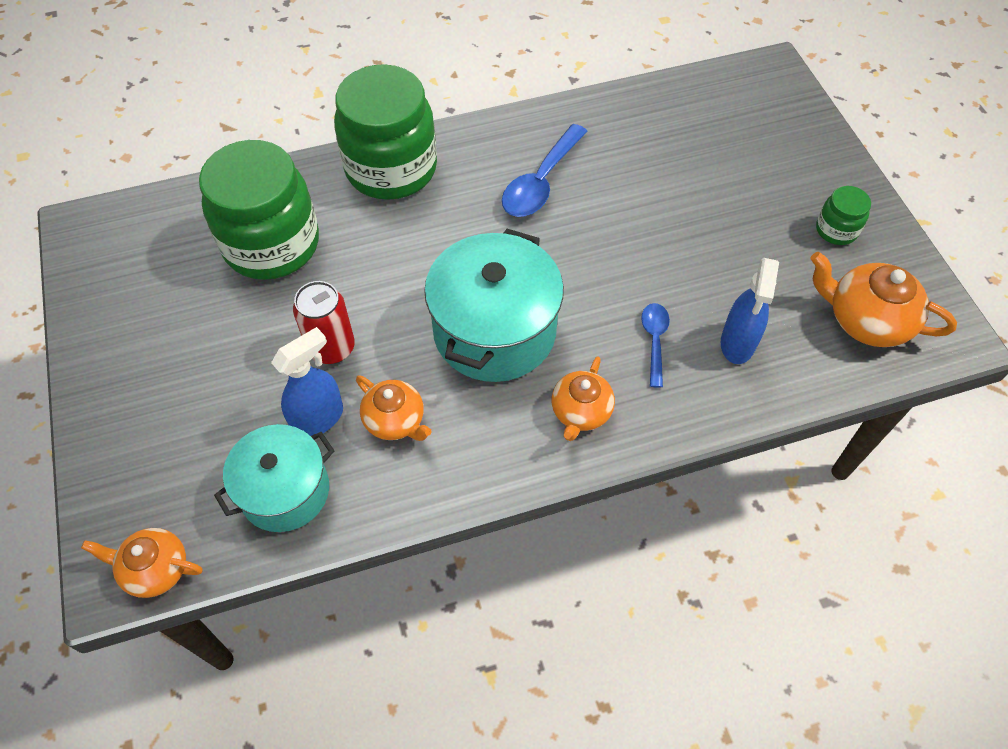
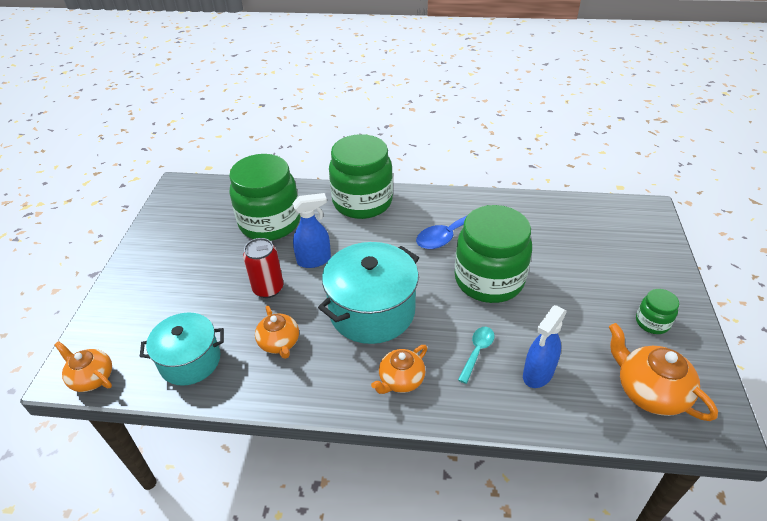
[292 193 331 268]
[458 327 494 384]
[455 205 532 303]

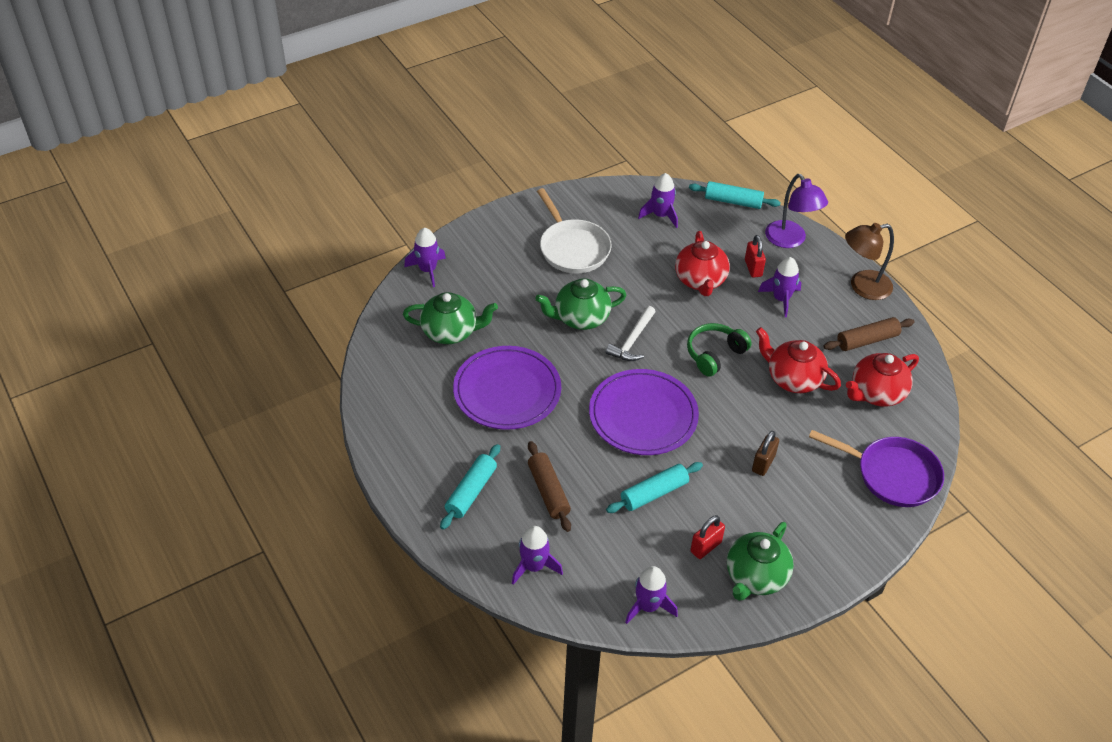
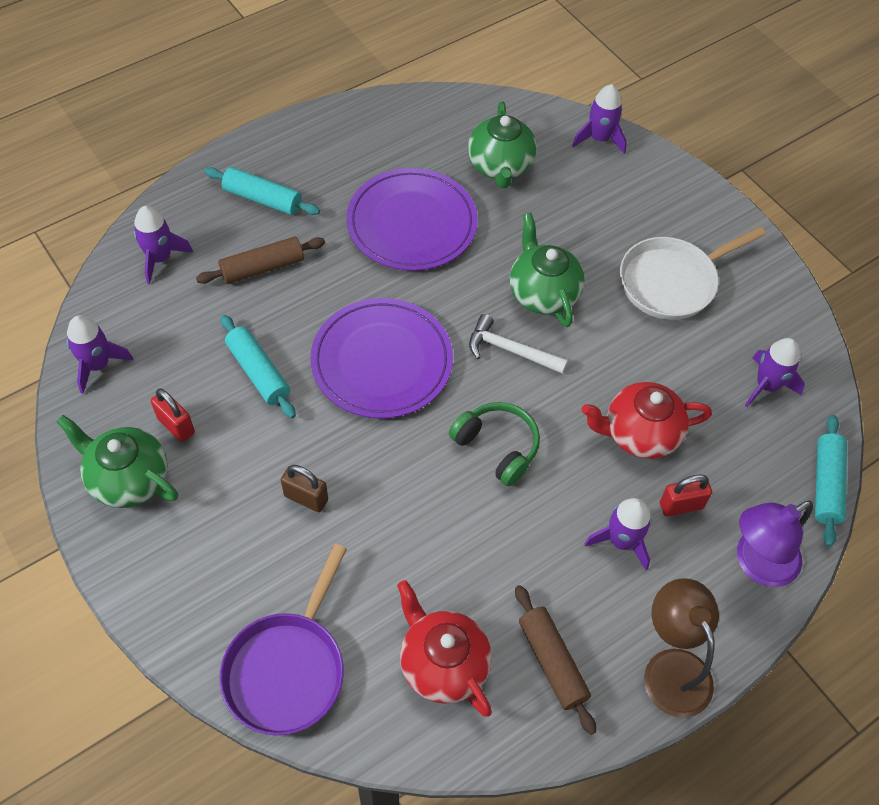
[756 327 841 393] (first image)

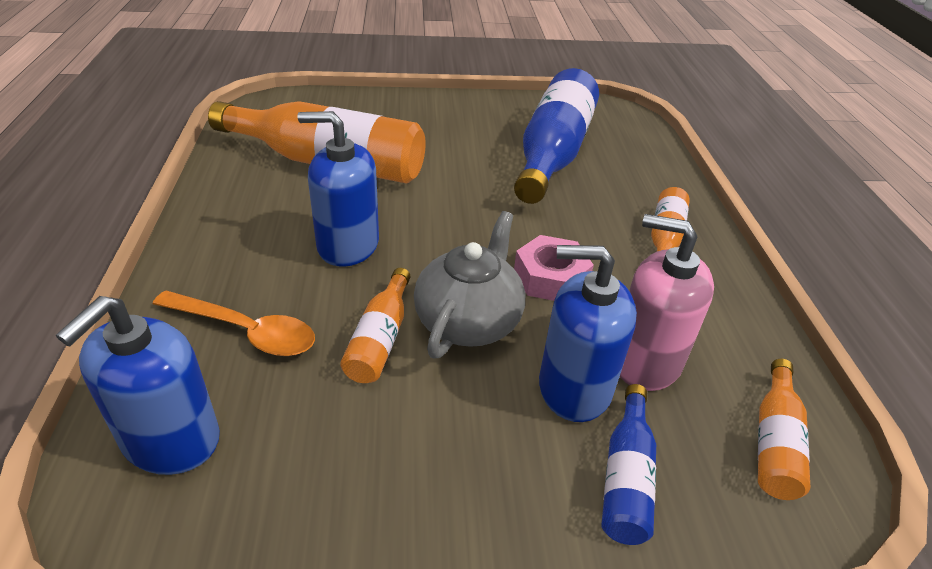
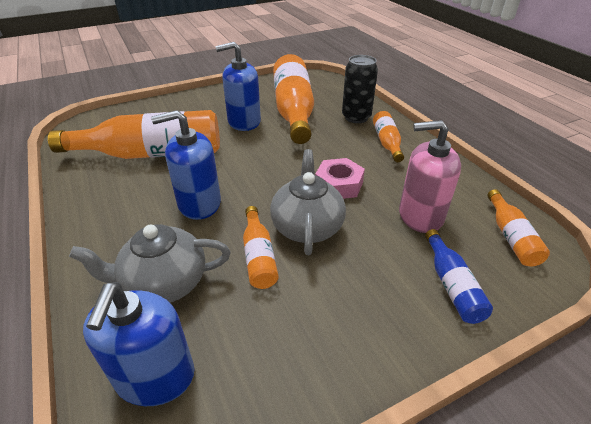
[69 224 231 303]
[273 54 314 144]
[215 42 261 131]
[342 55 378 123]

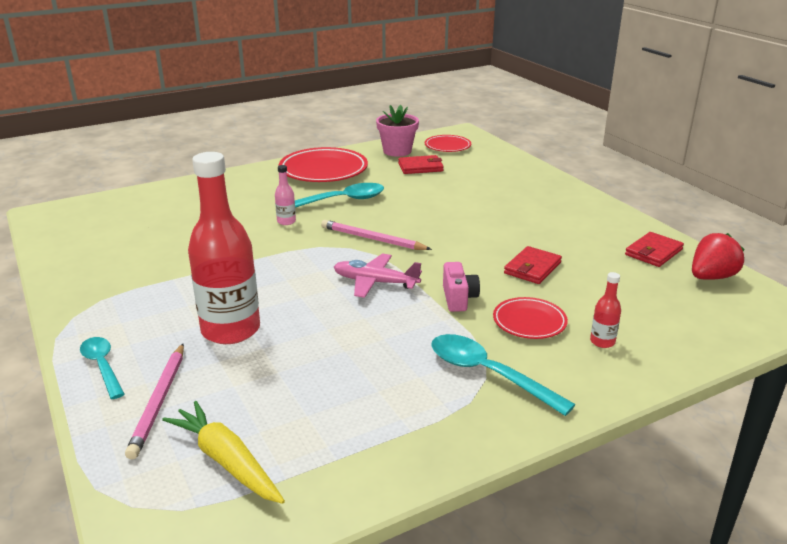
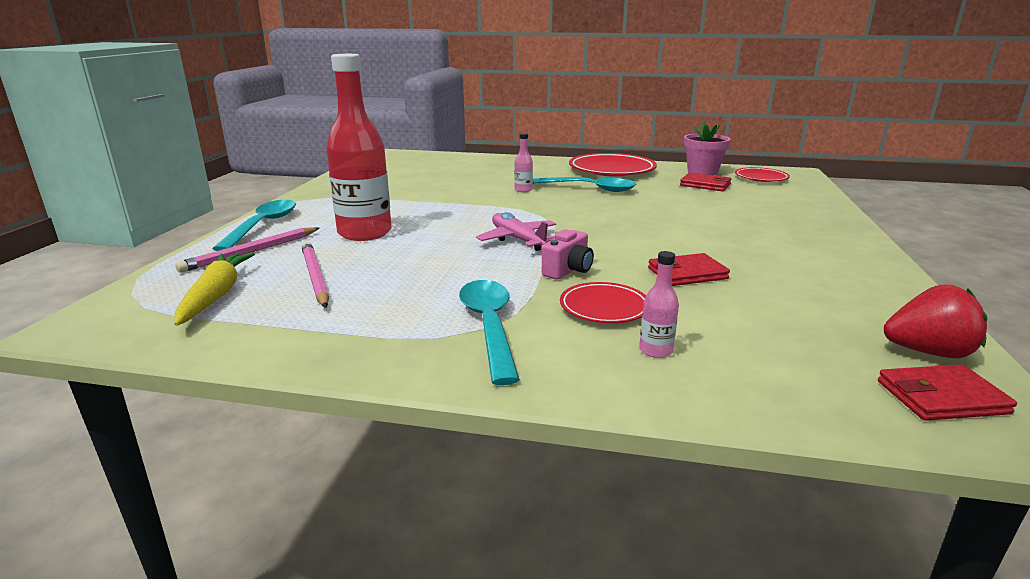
[212 200 296 251]
[302 242 329 308]
[639 251 679 358]
[878 364 1017 421]

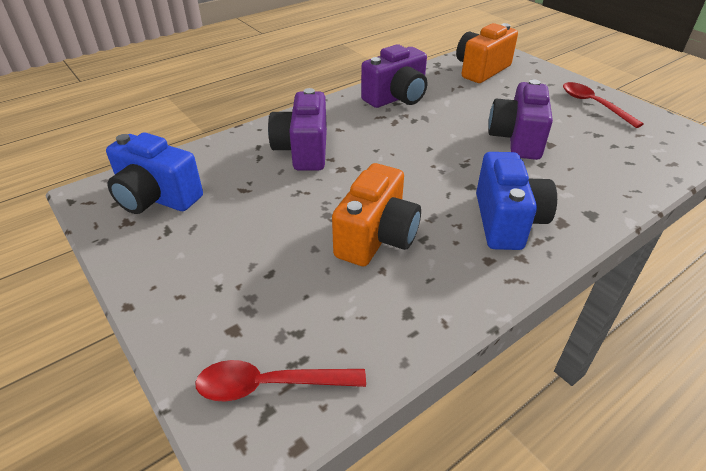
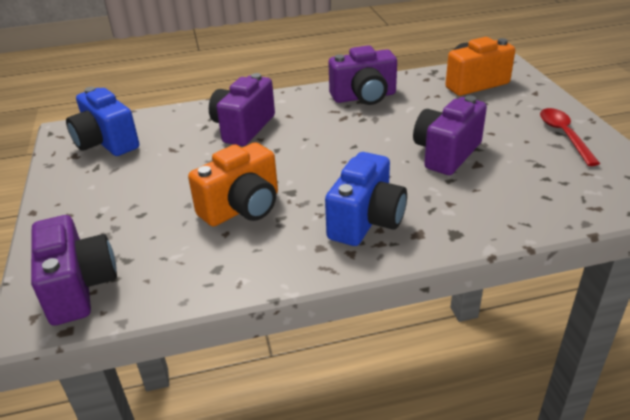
[31 215 117 326]

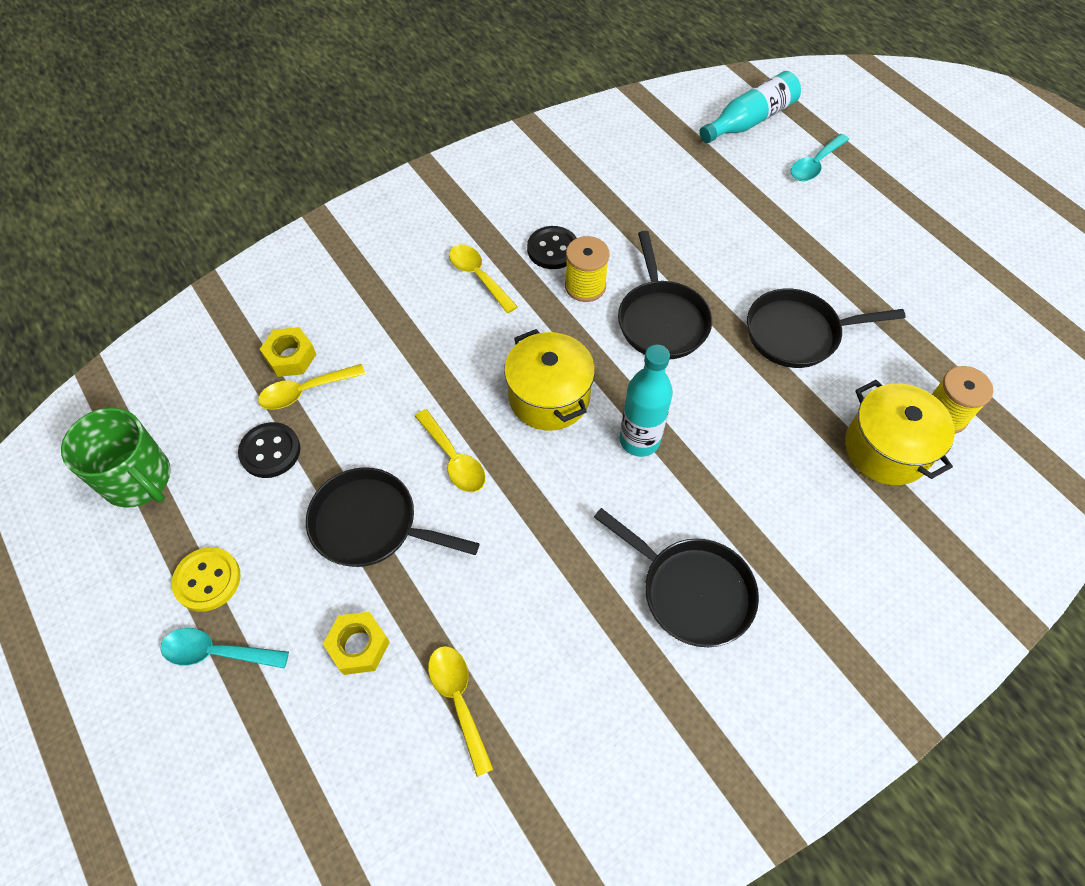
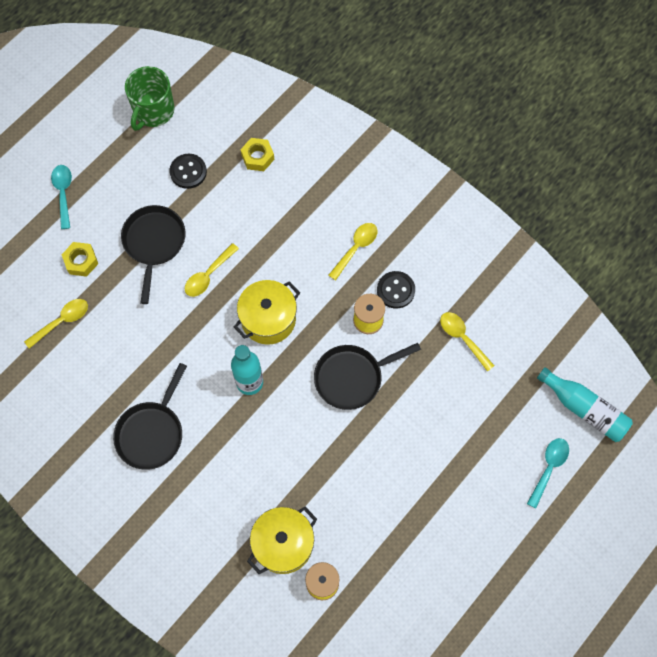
[172 547 240 612] (first image)
[440 312 495 372]
[747 289 906 368] (first image)
[527 438 569 508]

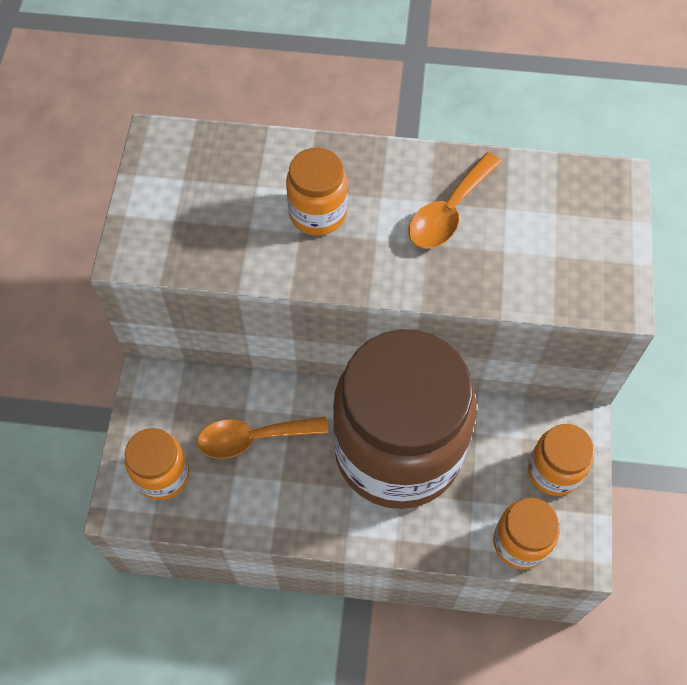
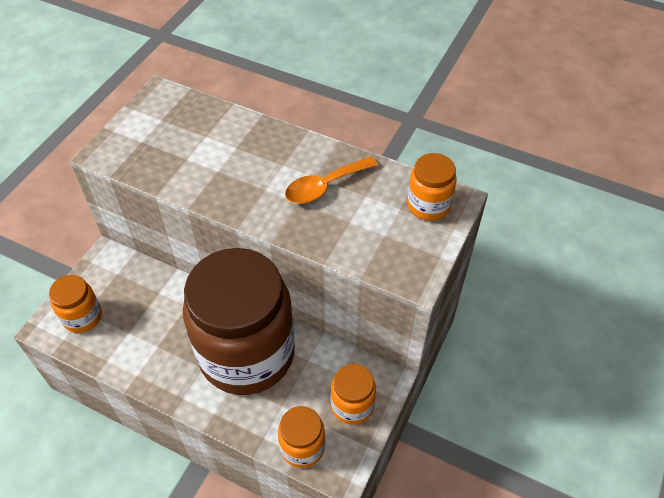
[197 416 328 459] (first image)
[407 153 457 221]

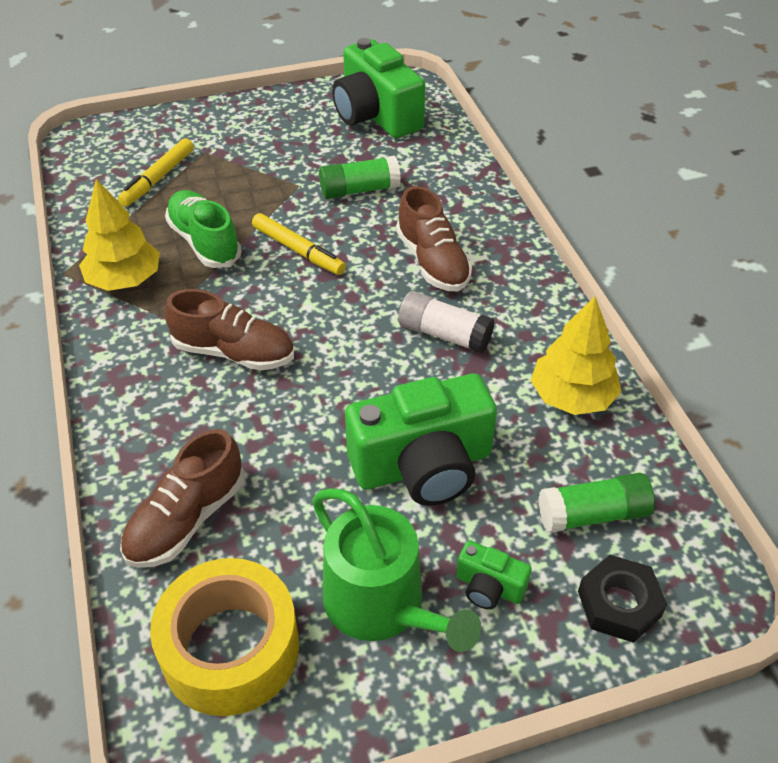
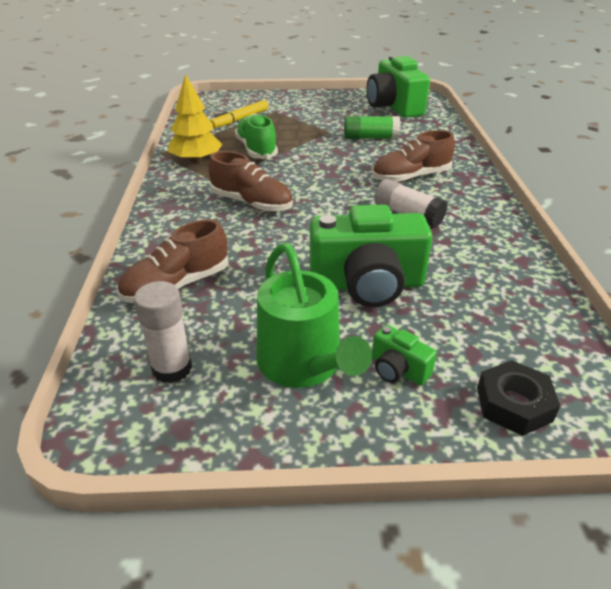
[134 281 192 384]
[252 213 346 275] (first image)
[372 130 455 183]
[531 296 622 415] (first image)
[539 473 655 533] (first image)

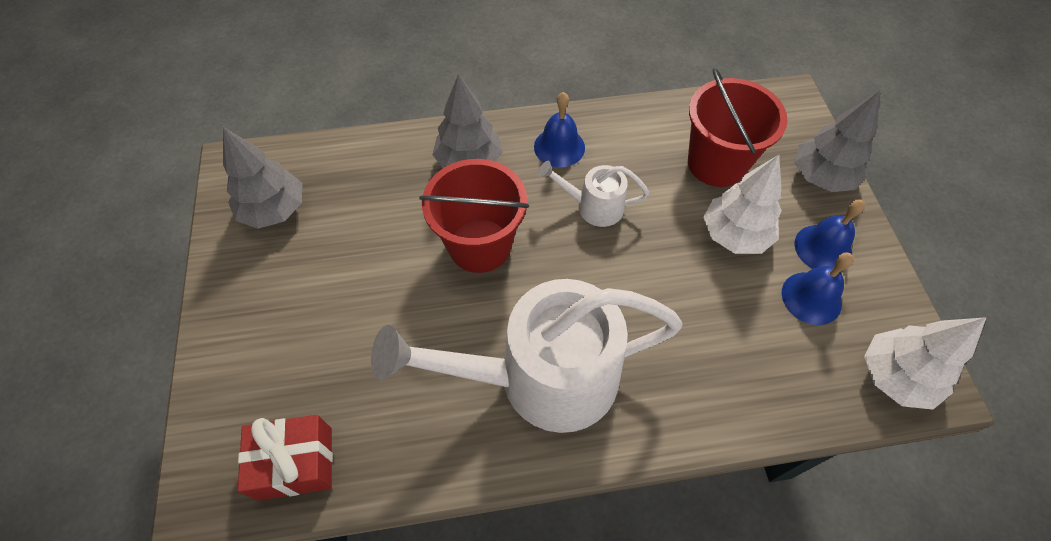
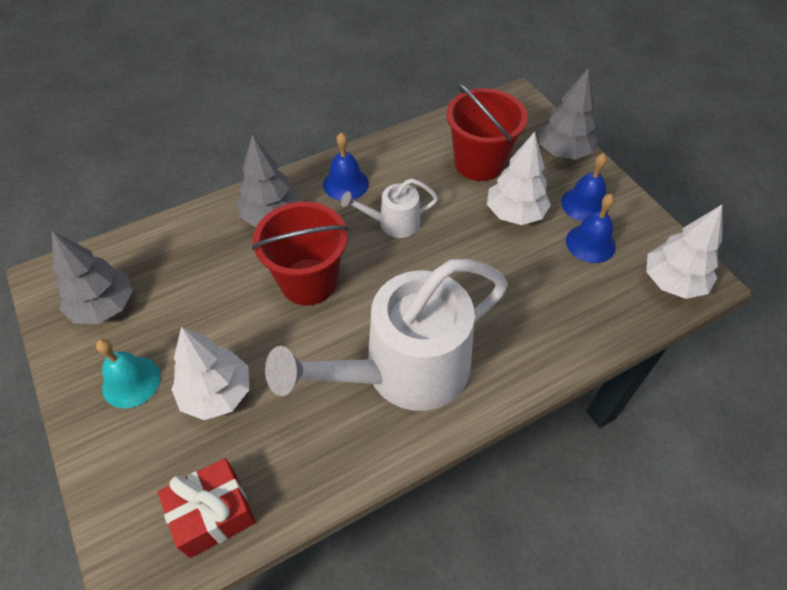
[96 339 161 409]
[171 327 249 420]

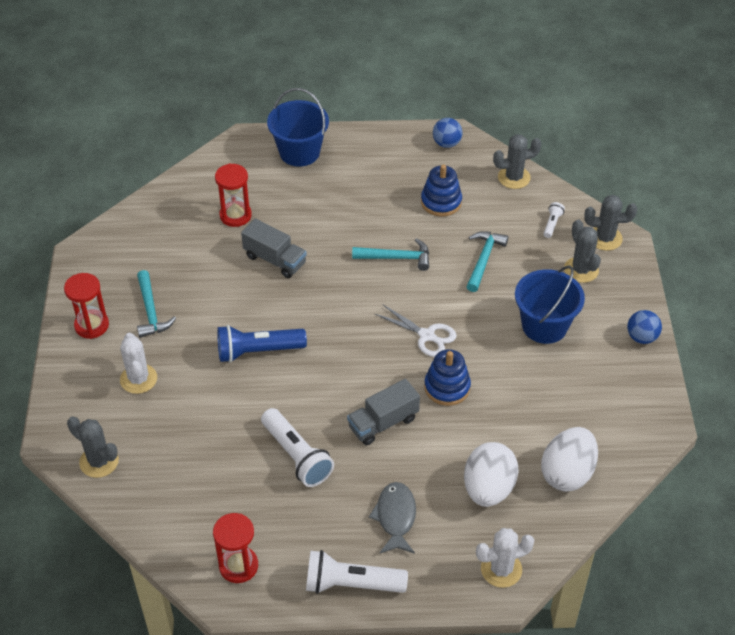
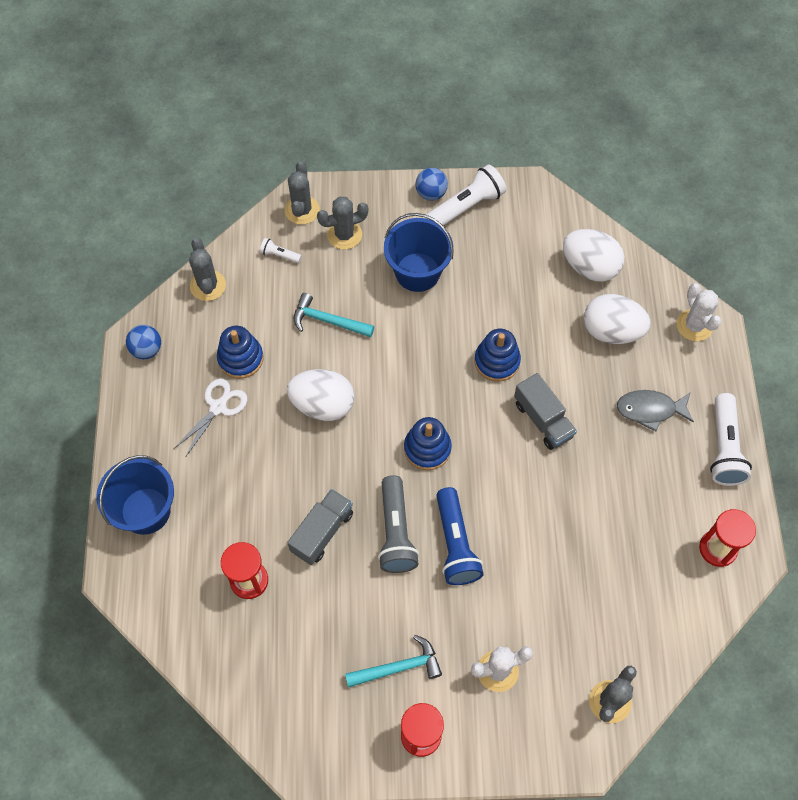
[425 164 506 226]
[287 369 355 421]
[174 379 248 458]
[378 475 419 573]
[404 417 452 470]

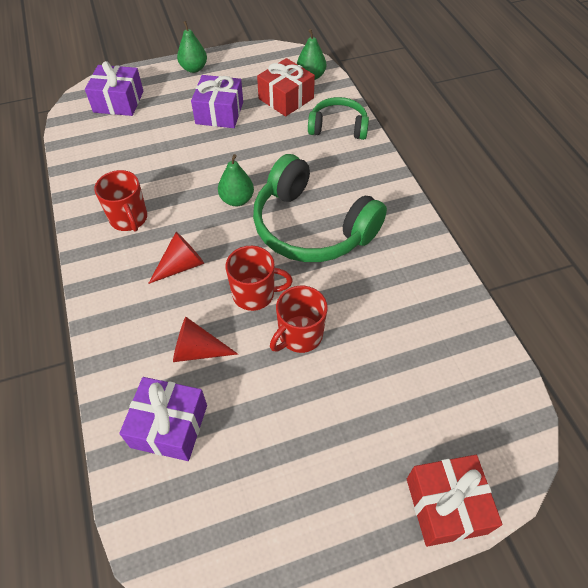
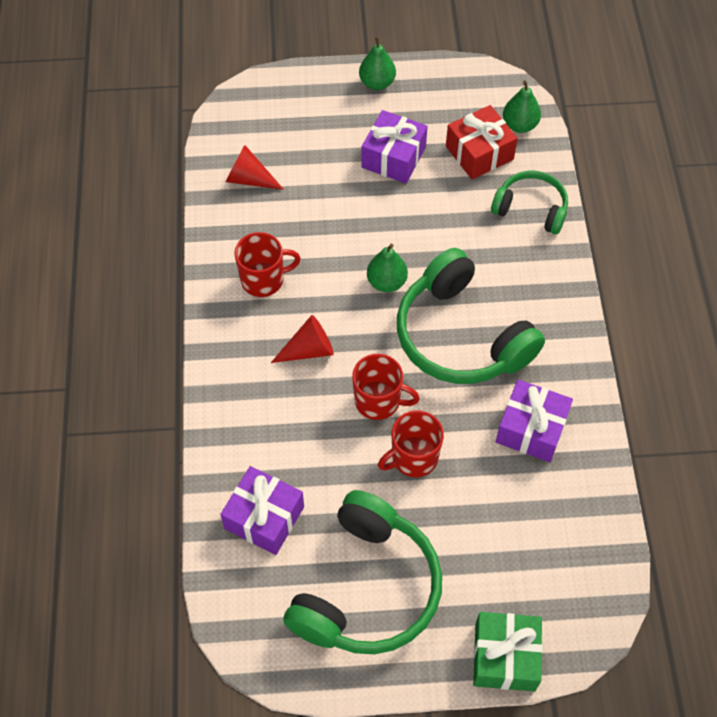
[496 379 573 462]
[234 232 301 297]
[226 145 284 190]
[473 612 543 692]
[283 490 442 654]

